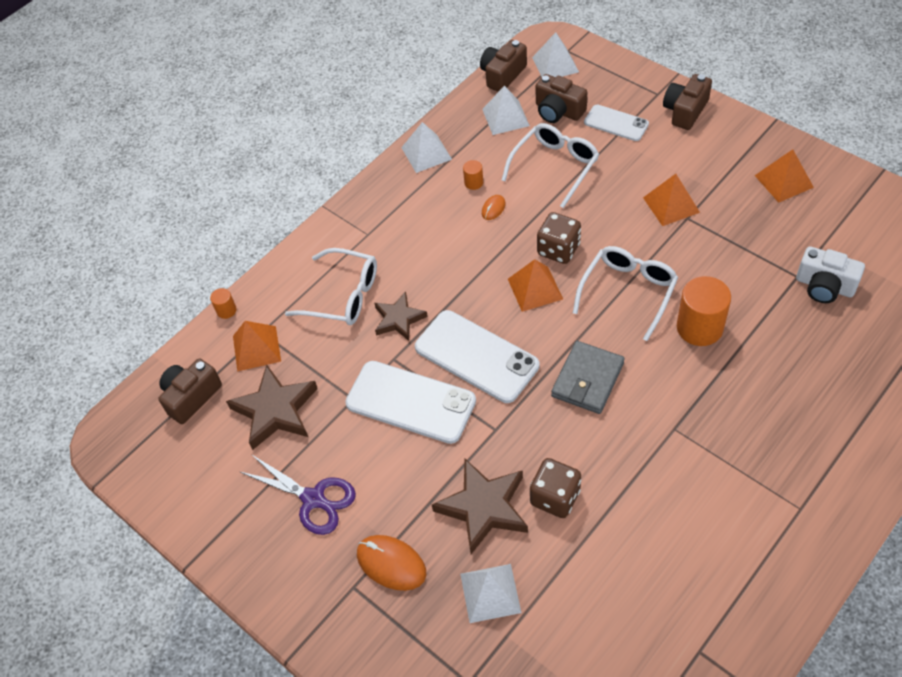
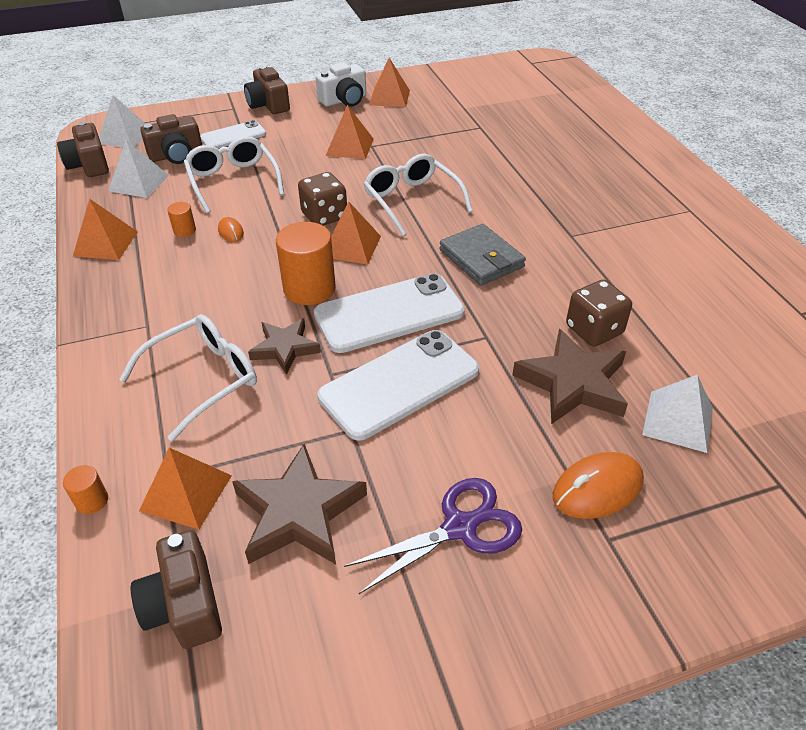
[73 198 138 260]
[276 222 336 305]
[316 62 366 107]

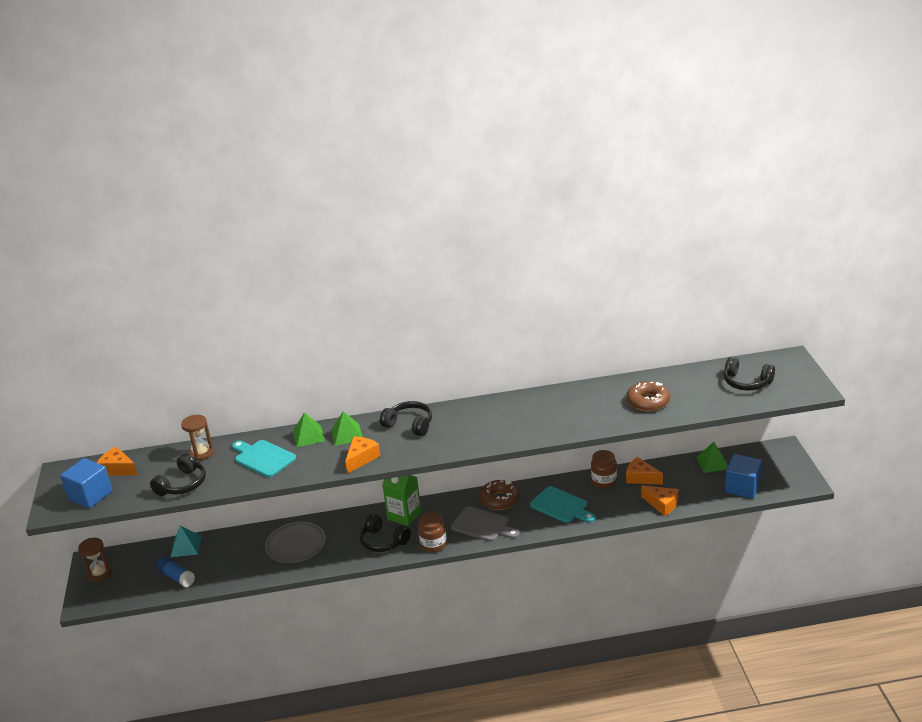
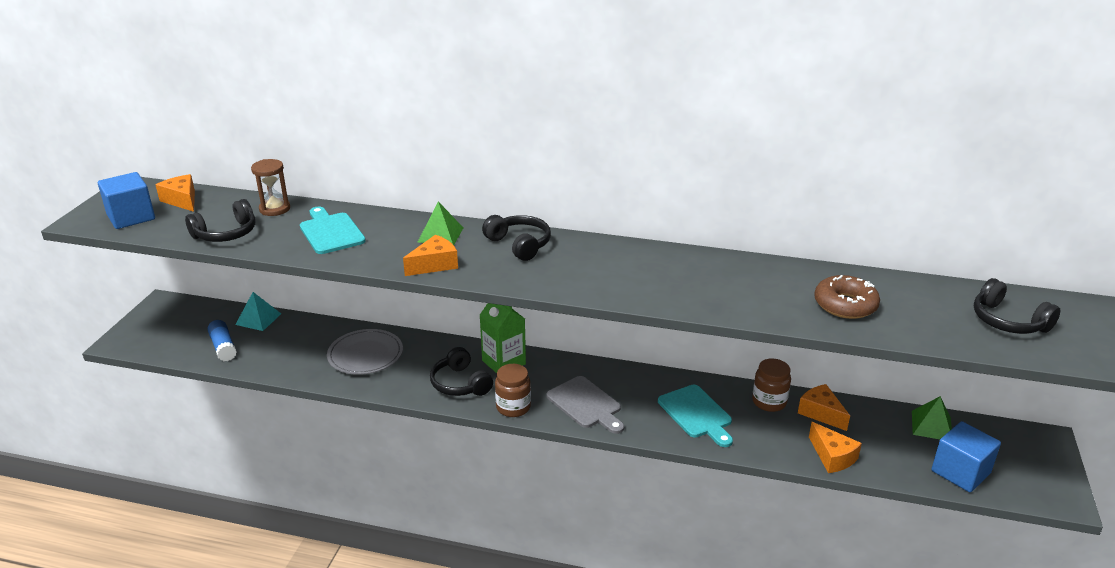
[78 538 112 582] (first image)
[293 412 325 447] (first image)
[479 480 519 510] (first image)

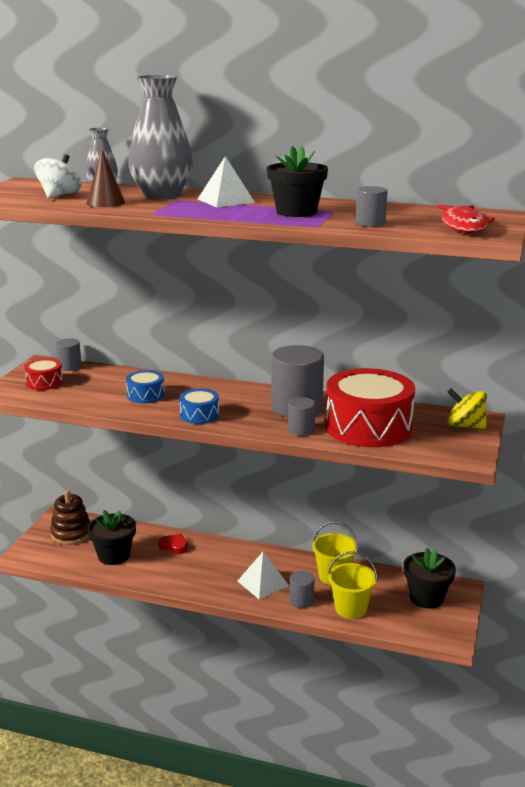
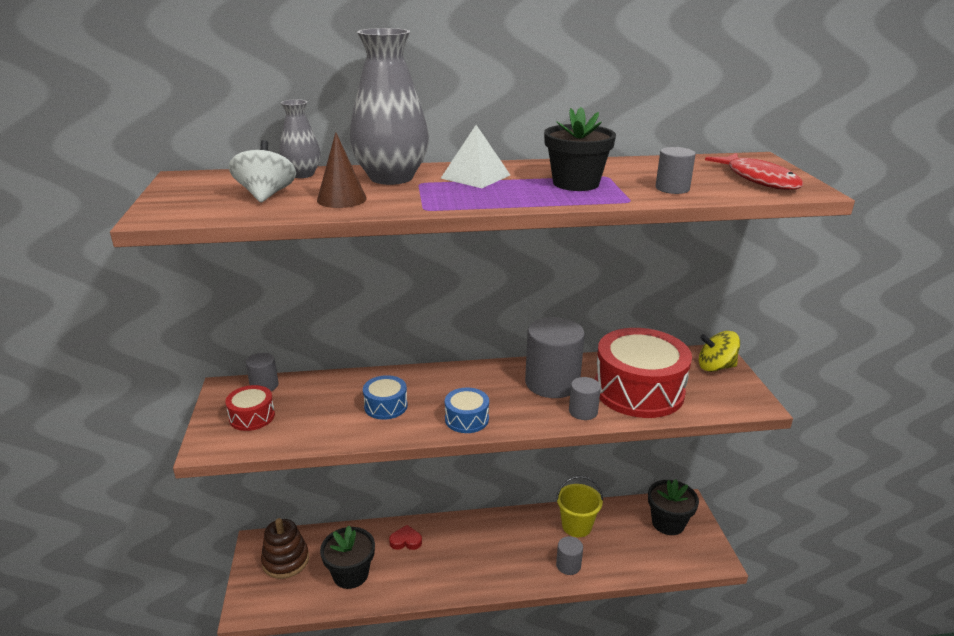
[238 552 289 599] (first image)
[328 551 377 619] (first image)

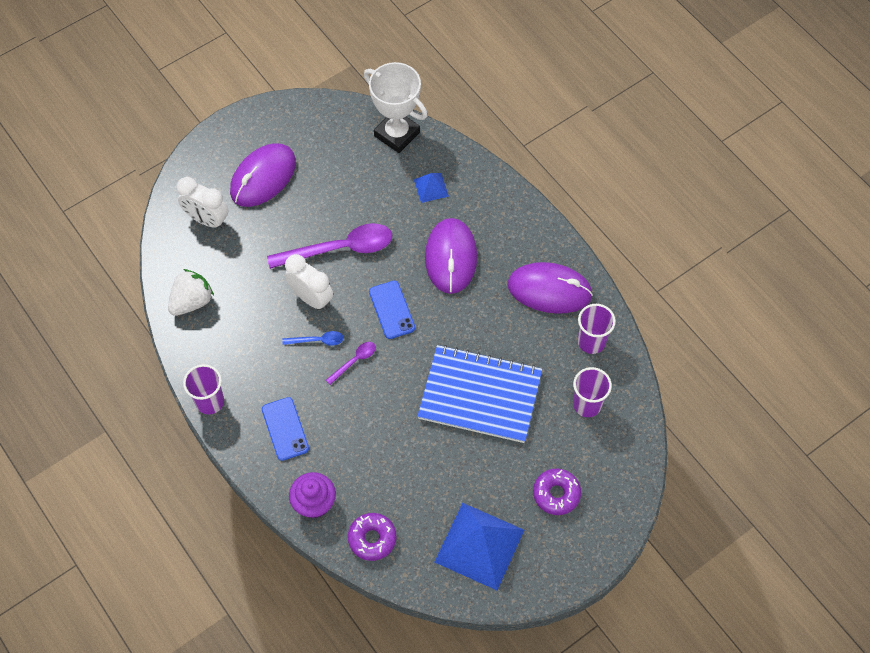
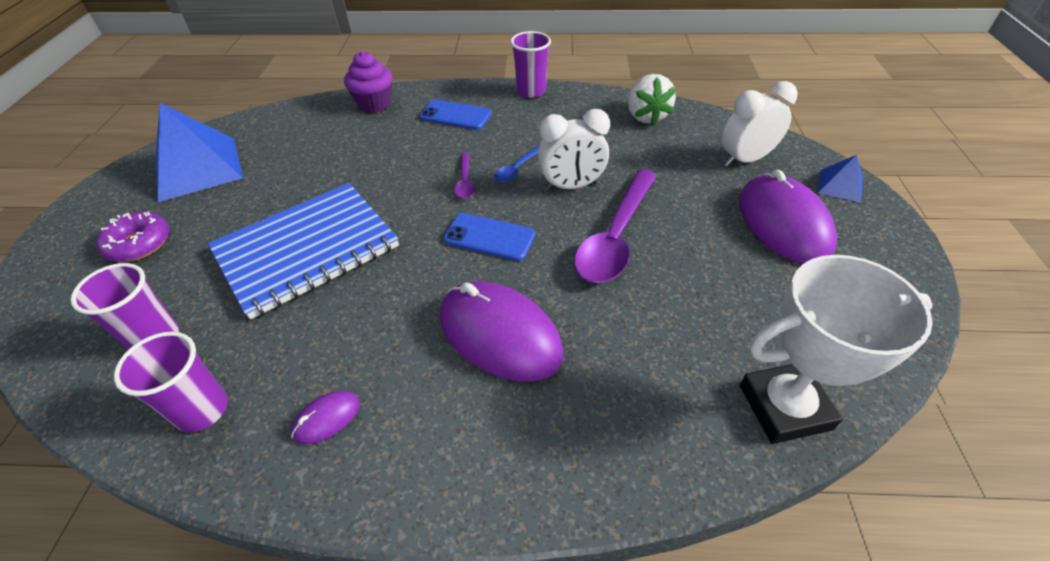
[348 513 396 561] (first image)
[818 155 862 203]
[291 391 360 444]

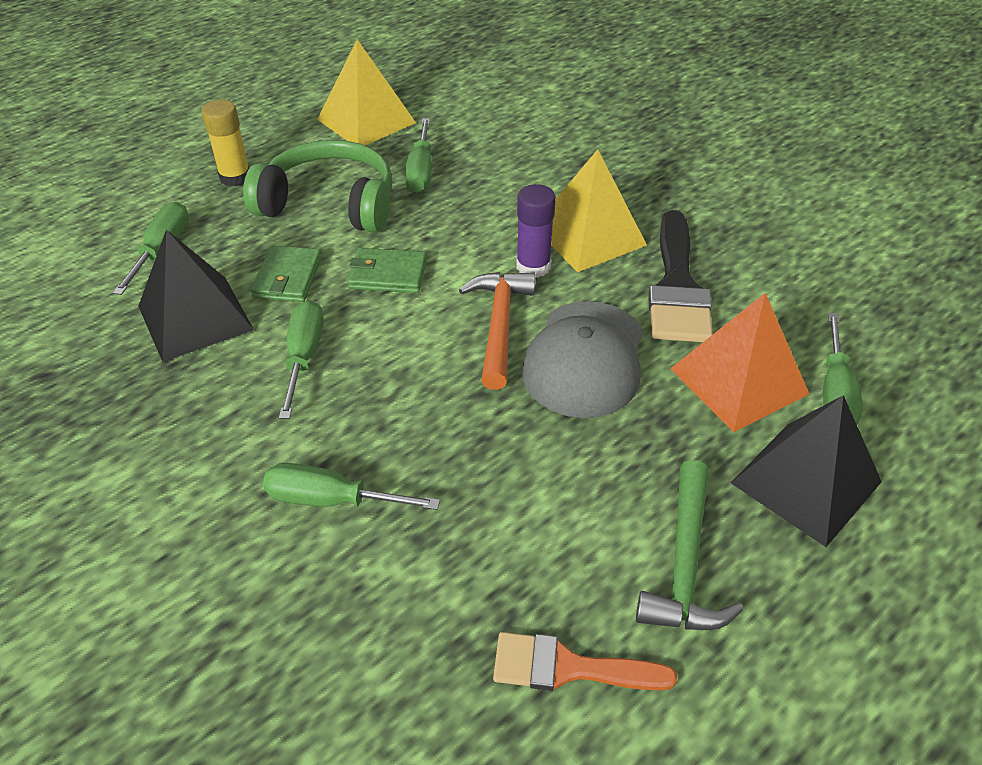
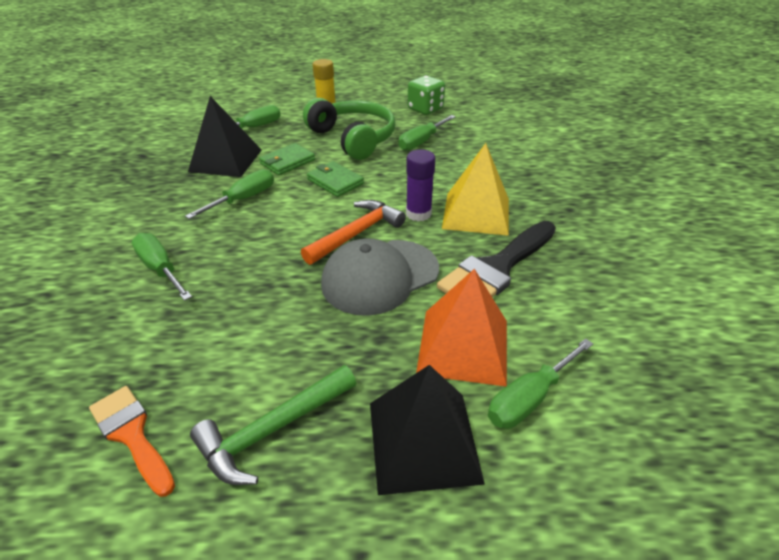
[408 76 445 115]

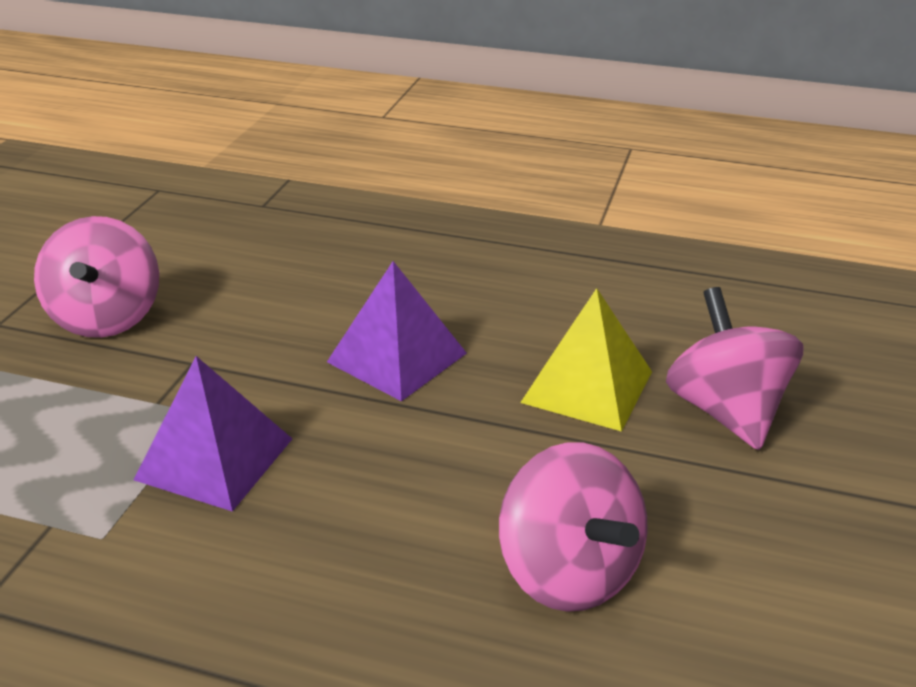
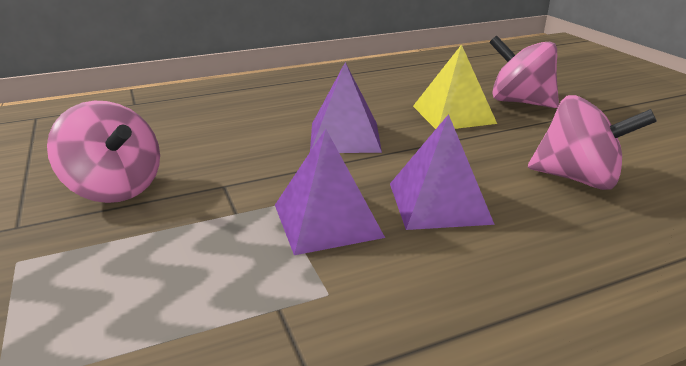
[390 114 495 230]

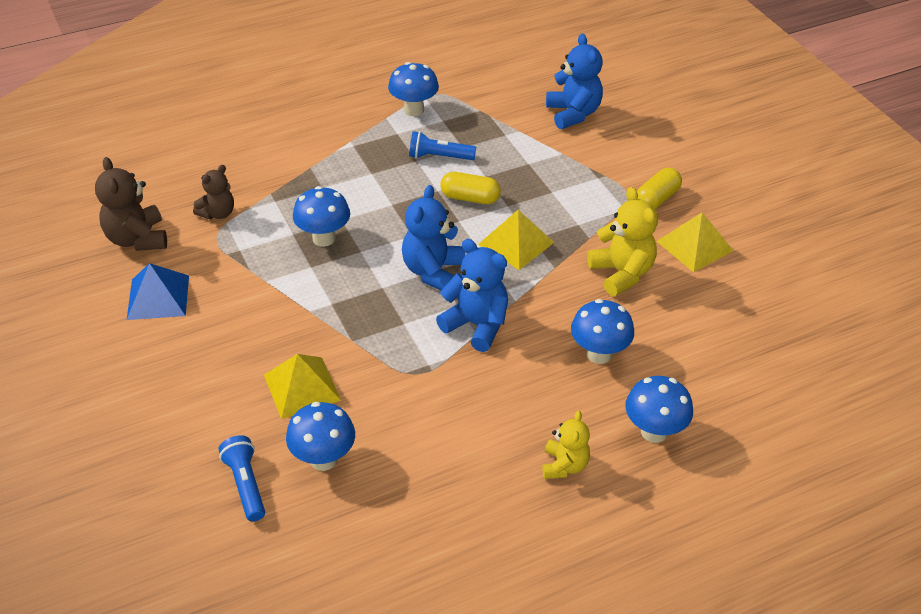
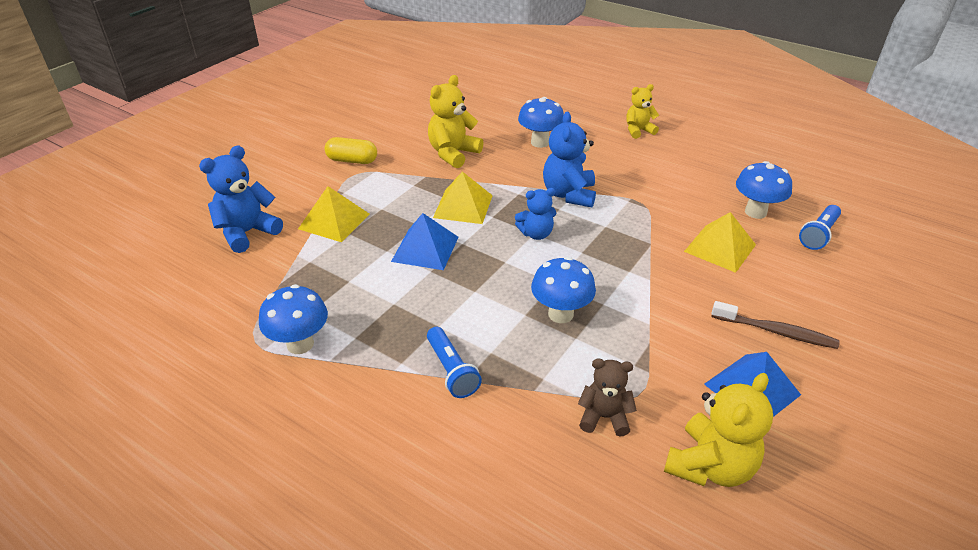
[664 373 773 487]
[515 188 556 240]
[427 327 482 398]
[391 213 459 270]
[625 376 693 443] (first image)
[298 186 369 242]
[711 301 840 349]

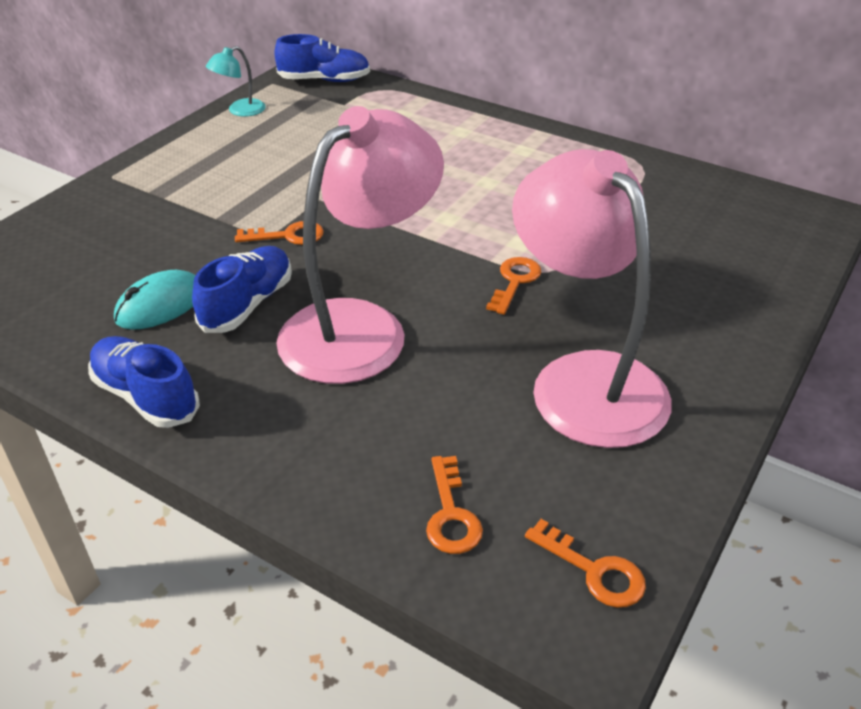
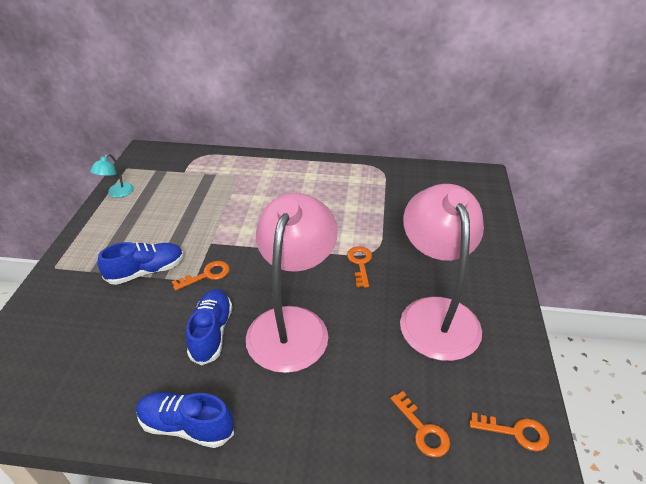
[114 270 196 330] (first image)
[98 242 184 285]
[400 184 484 361]

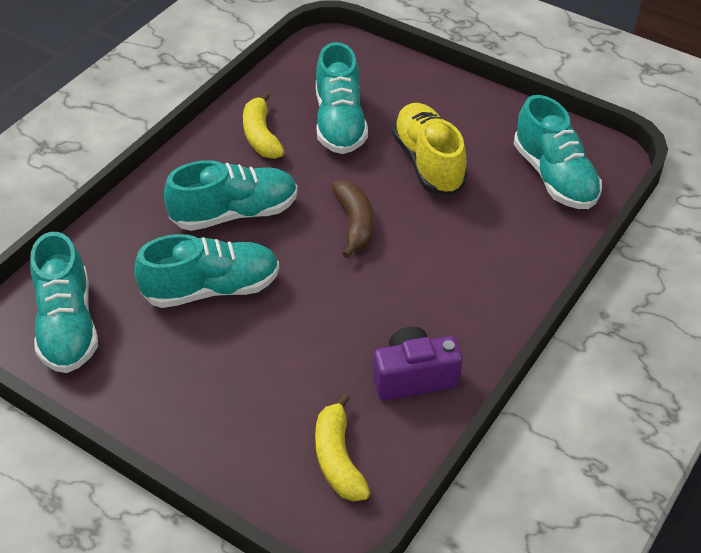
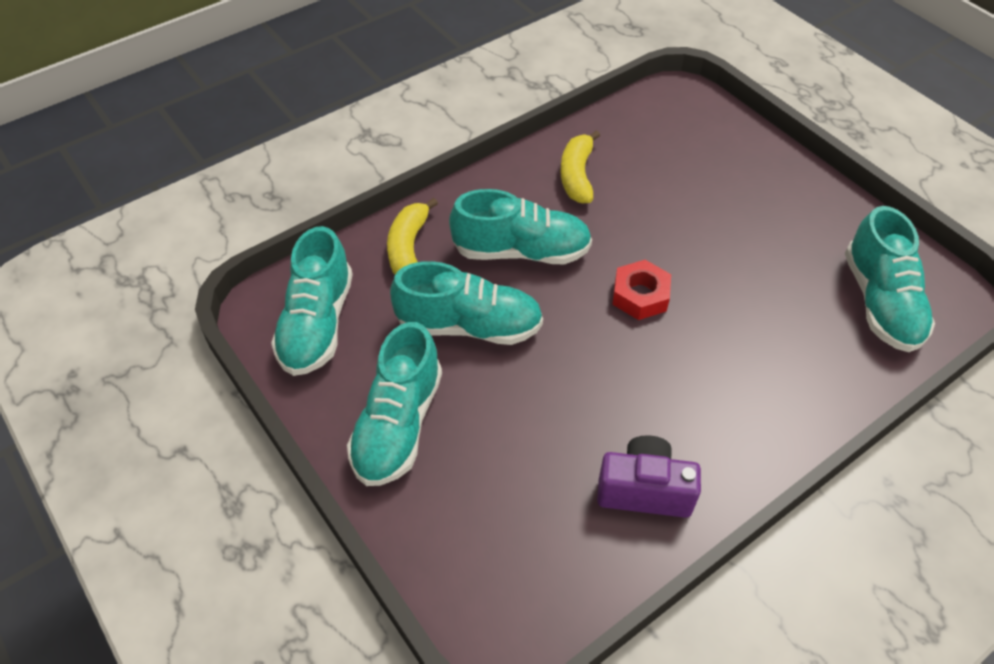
[387 198 438 275]
[347 322 442 486]
[612 260 671 320]
[392 103 467 195] (first image)

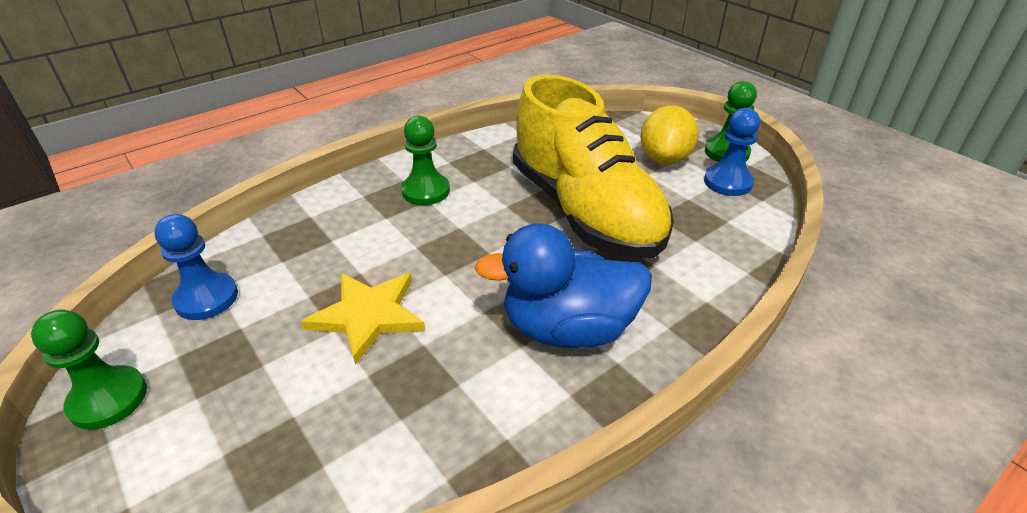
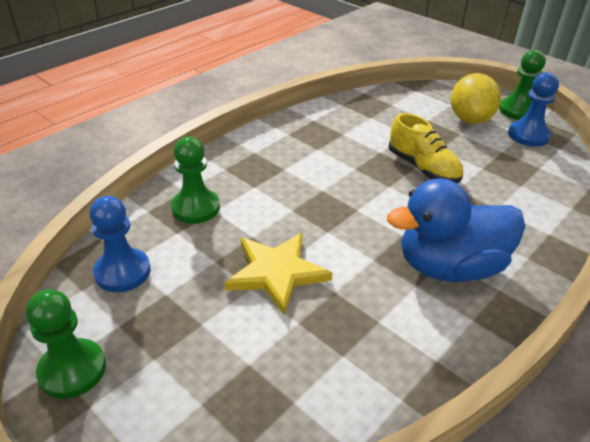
[171 137 220 224]
[388 113 463 183]

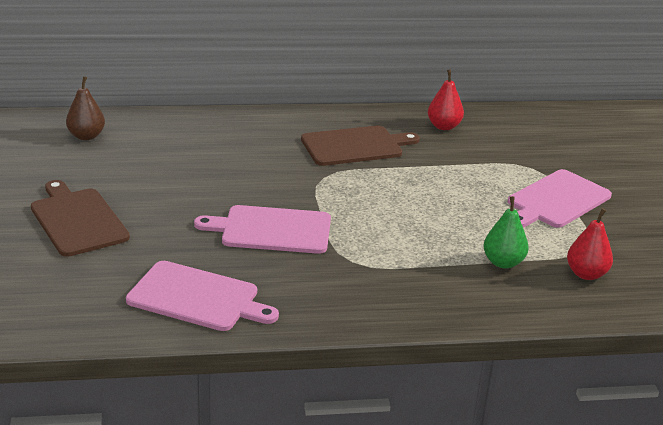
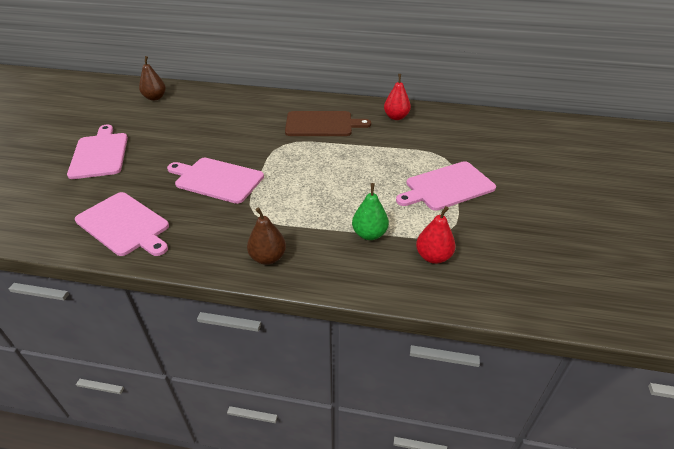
[67 125 128 179]
[247 207 286 265]

